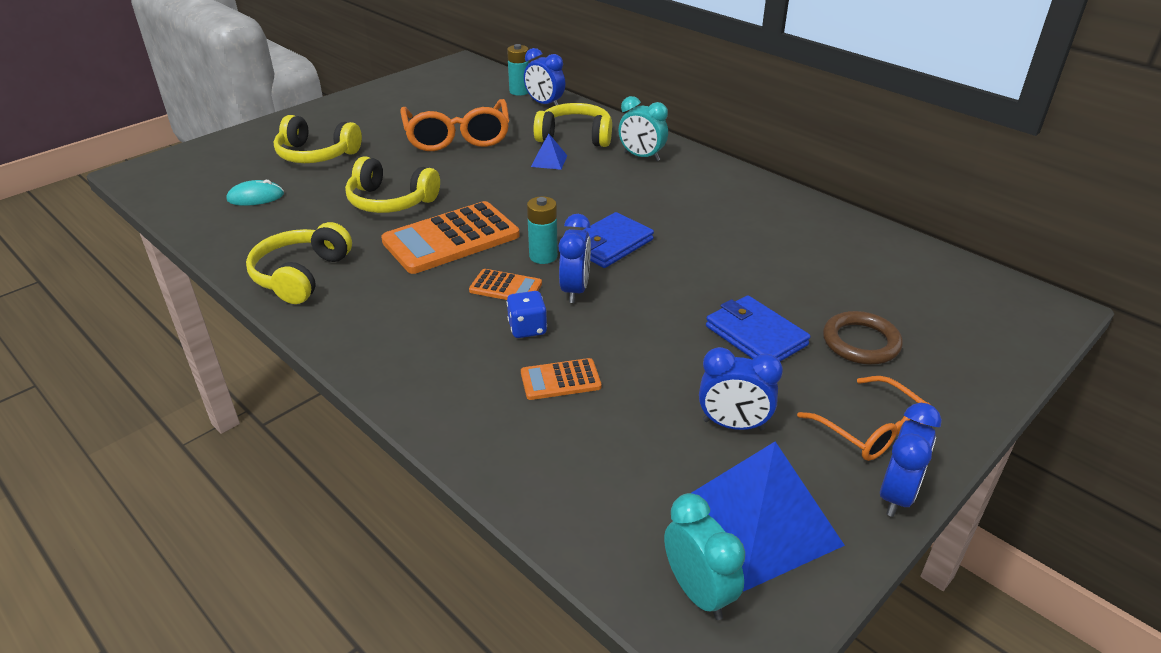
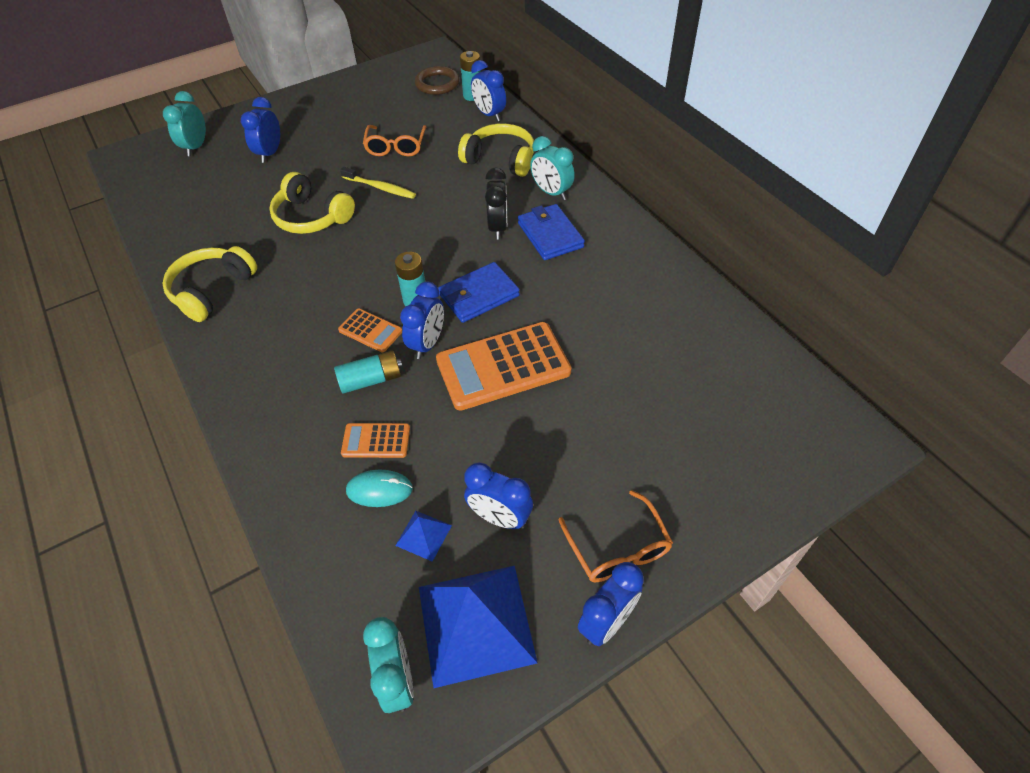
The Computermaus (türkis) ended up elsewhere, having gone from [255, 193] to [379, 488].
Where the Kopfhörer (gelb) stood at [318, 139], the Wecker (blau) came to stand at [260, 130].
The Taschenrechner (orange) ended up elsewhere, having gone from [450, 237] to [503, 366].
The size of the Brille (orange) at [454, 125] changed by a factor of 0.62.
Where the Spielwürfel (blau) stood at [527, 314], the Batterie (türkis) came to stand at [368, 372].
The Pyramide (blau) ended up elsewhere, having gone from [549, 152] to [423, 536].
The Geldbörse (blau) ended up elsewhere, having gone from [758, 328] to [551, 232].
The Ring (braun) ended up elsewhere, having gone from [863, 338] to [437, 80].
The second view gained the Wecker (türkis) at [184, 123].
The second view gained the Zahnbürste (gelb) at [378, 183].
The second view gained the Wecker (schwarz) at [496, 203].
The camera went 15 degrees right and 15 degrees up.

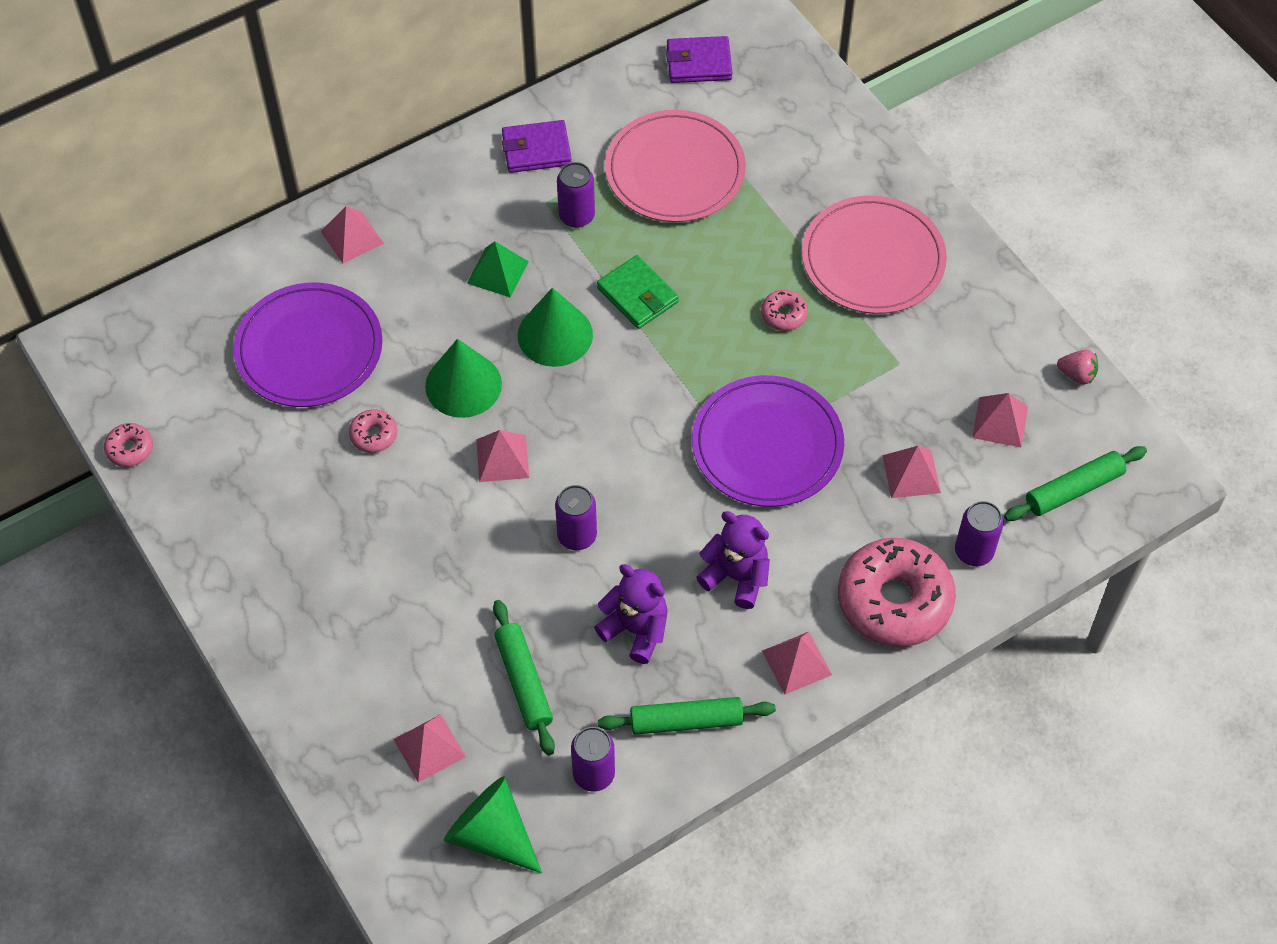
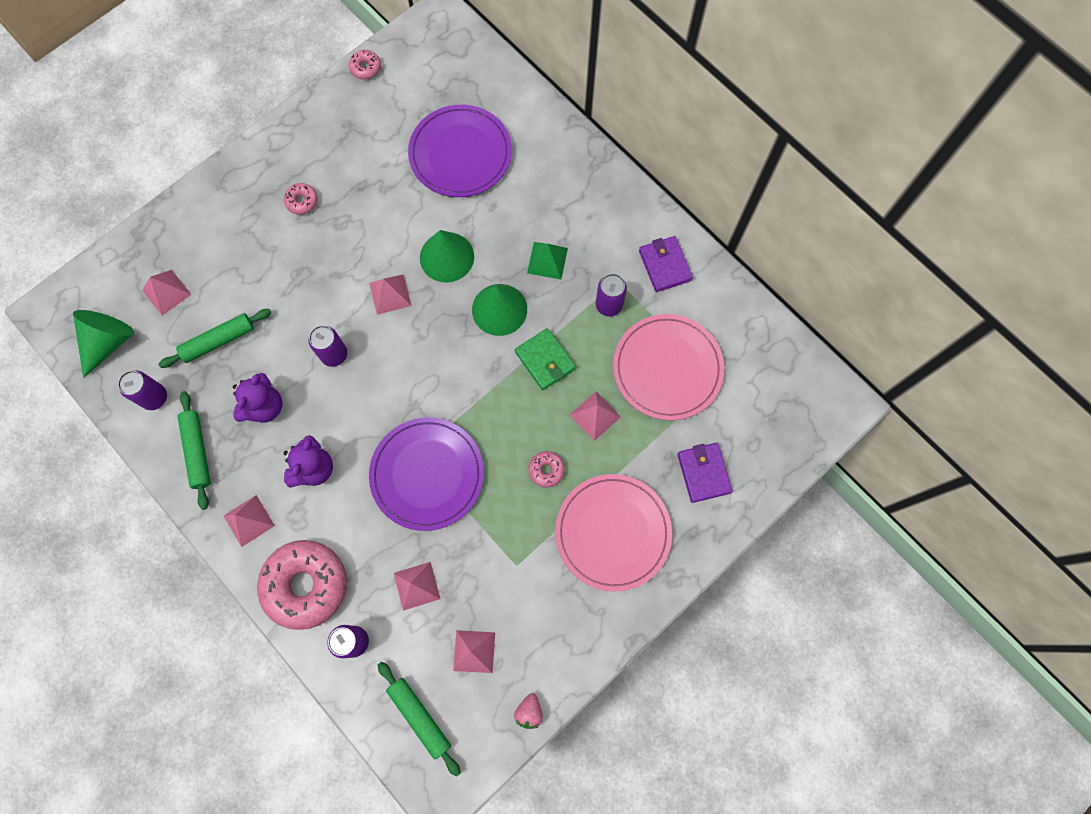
The Pyramide (rosa) ended up elsewhere, having gone from [352, 234] to [595, 416].
The Donut (rosa) ended up elsewhere, having gone from [373, 431] to [301, 199].
The Geldbörse (grün) at [638, 292] ended up facing another way, 75 degrees counterclockwise from before.
The Geldbörse (lila) ended up elsewhere, having gone from [699, 59] to [705, 473].
The camera went 80 degrees right and 15 degrees up.

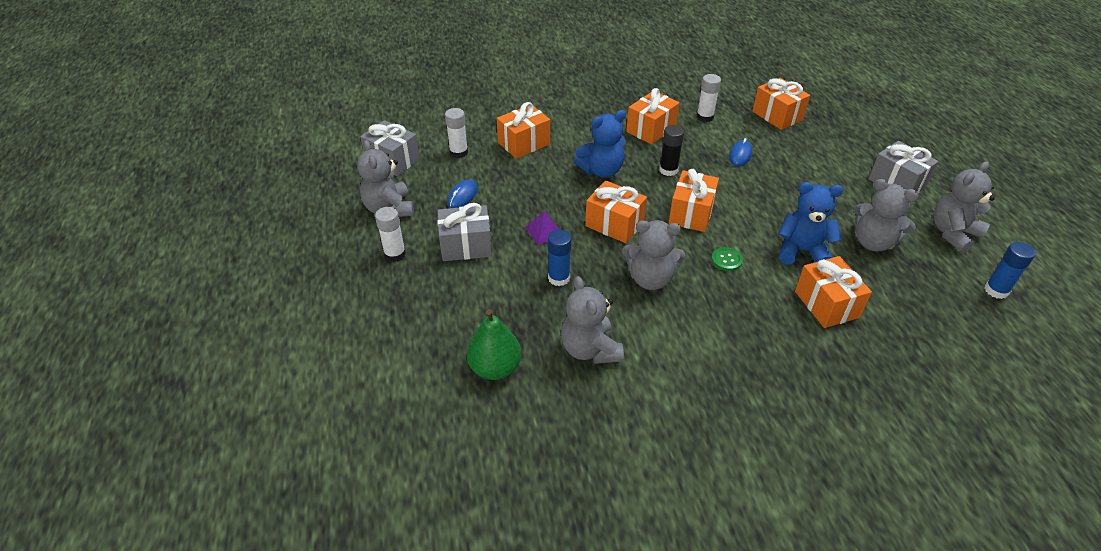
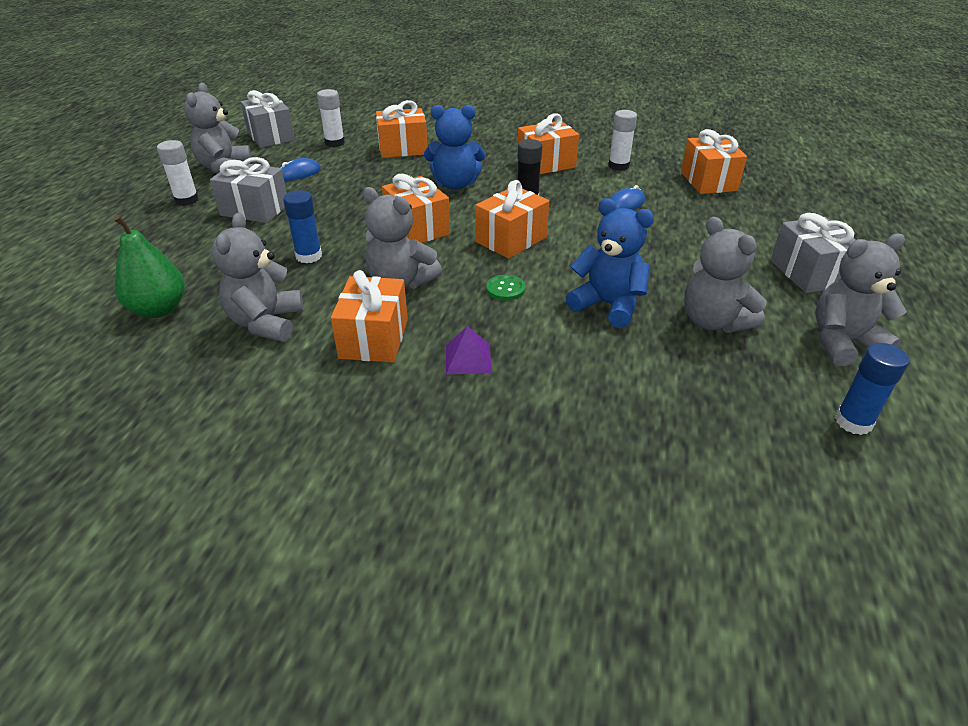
The Pyramide (lila) ended up elsewhere, having gone from [542, 228] to [469, 350].
The Geschenk (orange) ended up elsewhere, having gone from [833, 292] to [369, 316].
The camera went 25 degrees right and 5 degrees down.

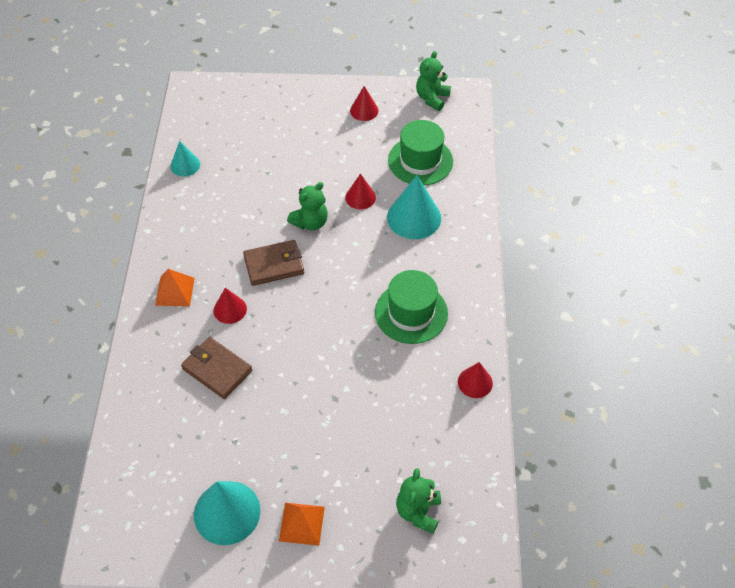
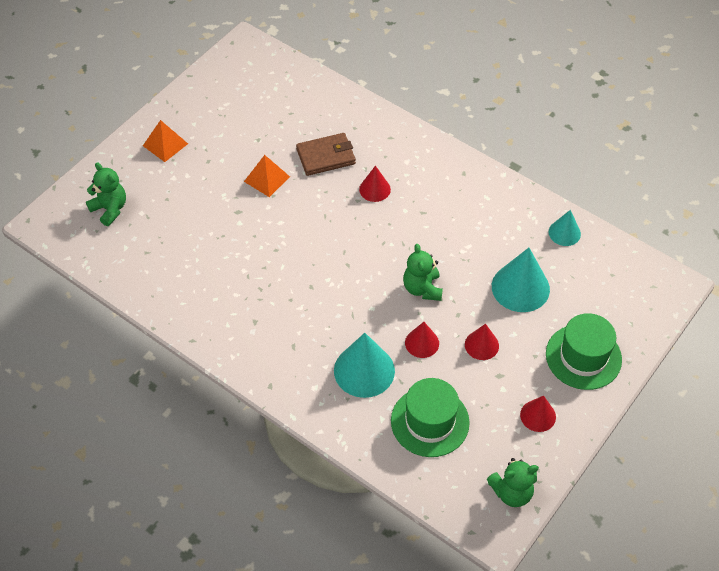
The Pyramide (orange) ended up elsewhere, having gone from [175, 288] to [267, 176].
The Kegel (türkis) ended up elsewhere, having gone from [227, 513] to [521, 280].
The second view lost the Geldbörse (braun) at [273, 263].
The Hut (grün) ended up elsewhere, having gone from [411, 307] to [584, 351].
The Teddybär (grün) at [433, 81] ended up facing another way, 105 degrees clockwise from before.
The Kegel (rot) ended up elsewhere, having gone from [475, 380] to [482, 342].
The camera went 125 degrees right and 0 degrees up.

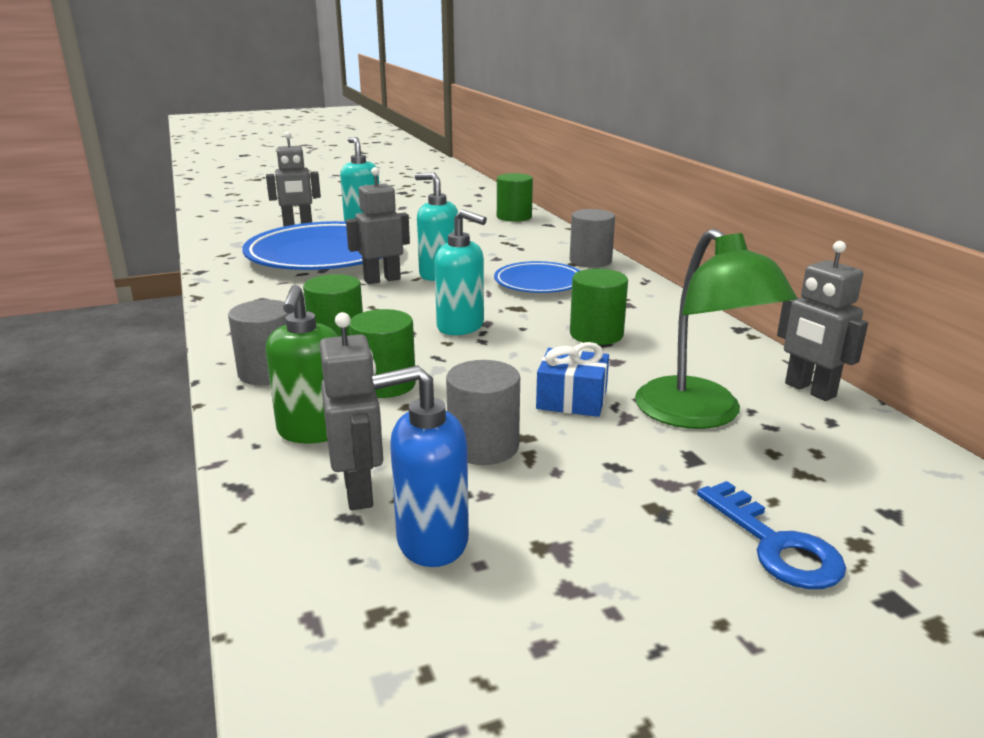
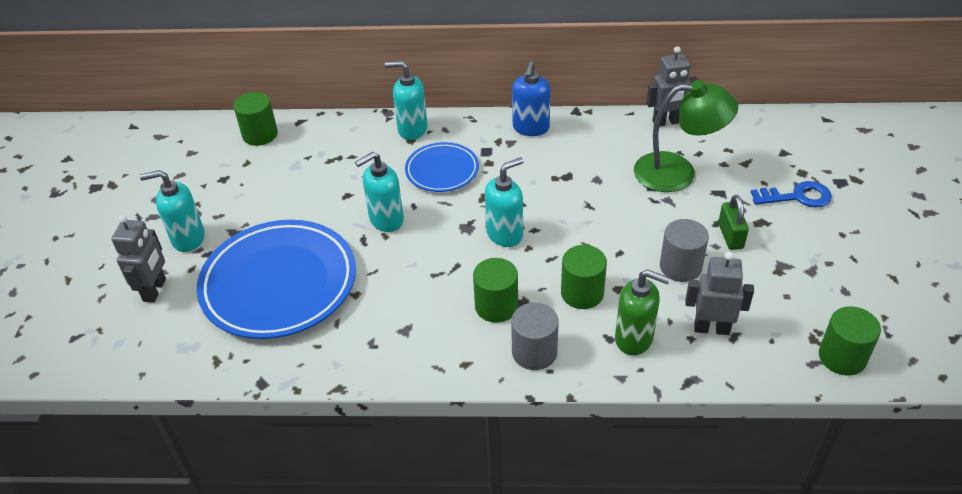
The second view lost the Roboter (grau) at [378, 225].
The Seifenspender (blau) ended up elsewhere, having gone from [420, 466] to [531, 98].
The second view lost the Geschenk (blau) at [572, 379].
Where the Vollzylinder (grau) stood at [592, 238], the Seifenspender (türkis) came to stand at [406, 100].
The Vollzylinder (grün) ended up elsewhere, having gone from [599, 307] to [850, 341].
The second view gained the Vorhängeschloss (grün) at [733, 222].
The camera went 65 degrees left and 20 degrees up.

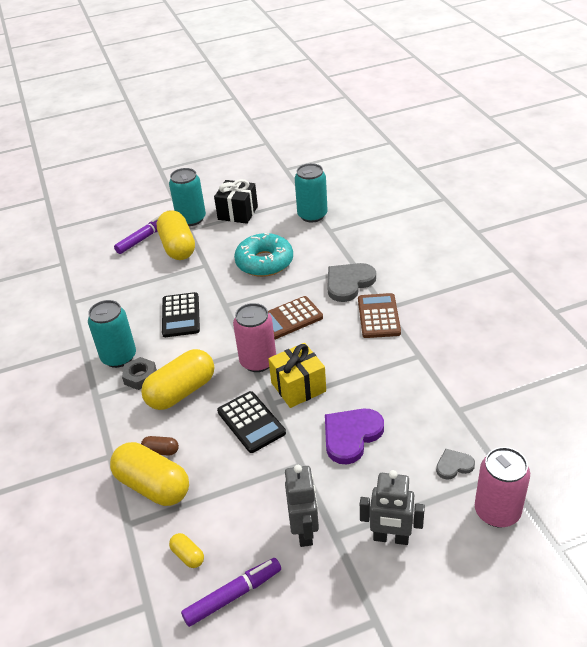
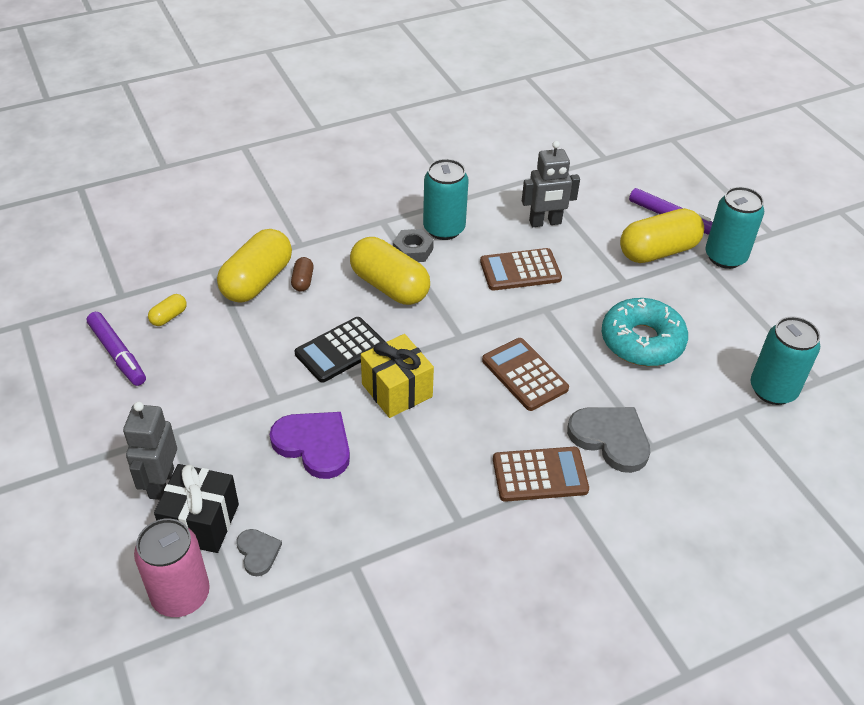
What was the Taschenrechner (schwarz) at [181, 314] turned into the Taschenrechner (braun) at [521, 269].
The Geschenk (schwarz) ended up elsewhere, having gone from [236, 201] to [196, 508].
The second view lost the Dose (rosa) at [254, 337].
The Roboter (grau) ended up elsewhere, having gone from [302, 506] to [551, 184].
The camera went 80 degrees right and 5 degrees up.

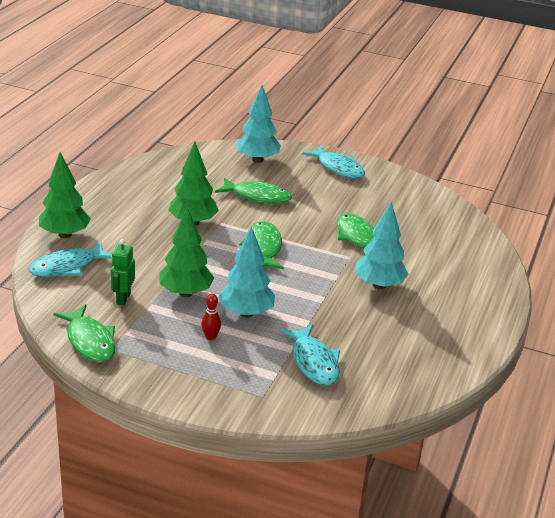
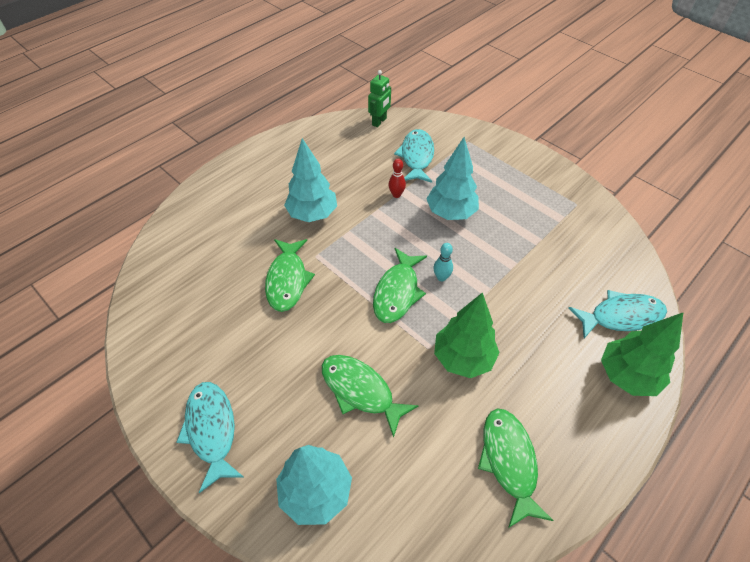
The Fisch (grün) ended up elsewhere, having gone from [84, 333] to [516, 468].
The Roboter (grün) ended up elsewhere, having gone from [123, 272] to [379, 98].
The second view lost the Baum (grün) at [186, 252].
The Bowlingkegel (rot) ended up elsewhere, having gone from [211, 317] to [397, 178].
The second view gained the Bowlingkegel (türkis) at [443, 262].
The camera went 155 degrees left and 20 degrees up.

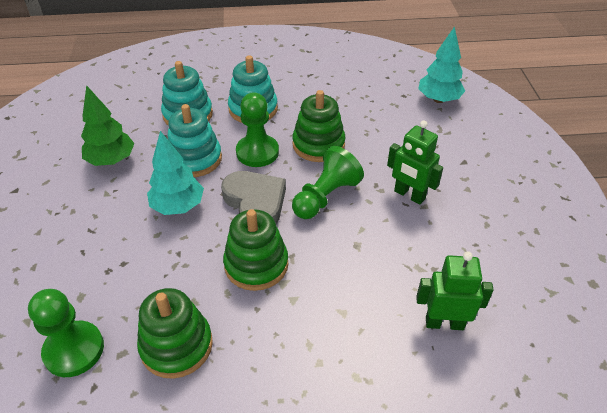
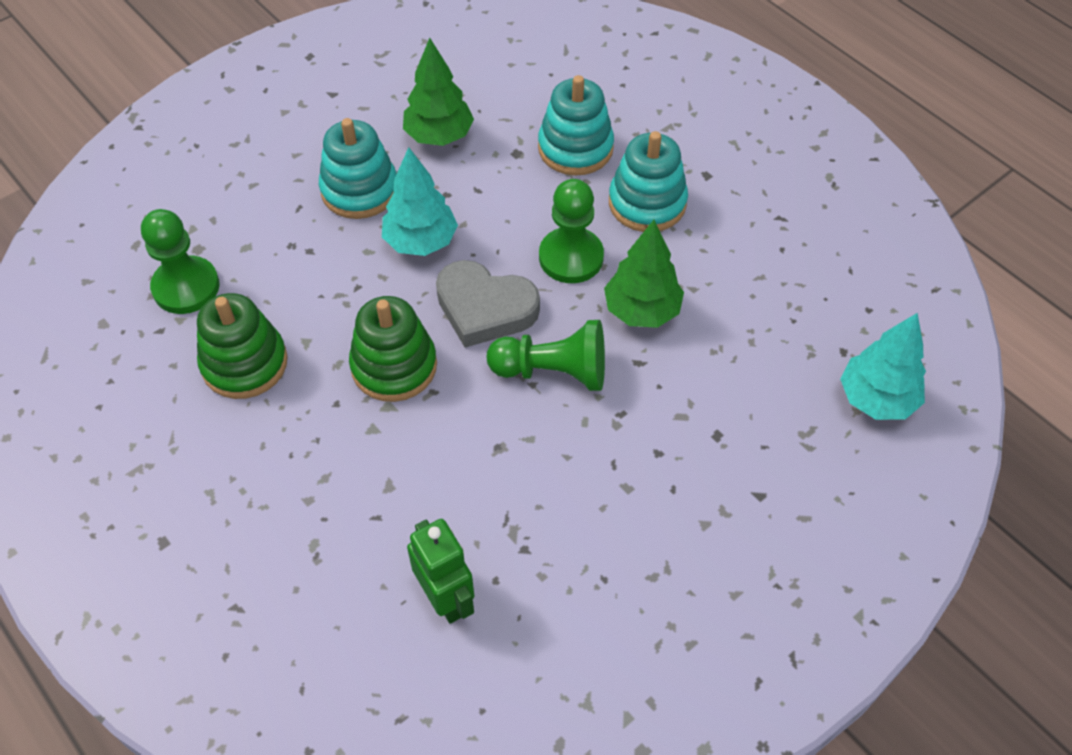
The Stapelspielzeug (türkis) ended up elsewhere, having gone from [195, 140] to [358, 168].
The Herz (grau) at [253, 197] ended up facing another way, 90 degrees clockwise from before.
Where the Stapelspielzeug (grün) stood at [319, 126], the Baum (grün) came to stand at [644, 274].
The second view lost the Roboter (grün) at [415, 162].
The camera went 55 degrees right and 10 degrees up.

